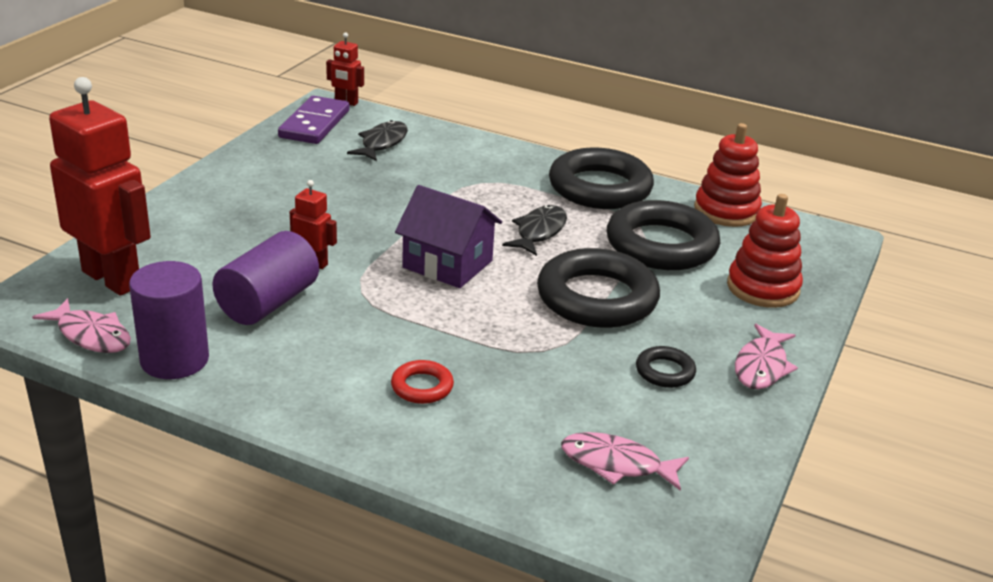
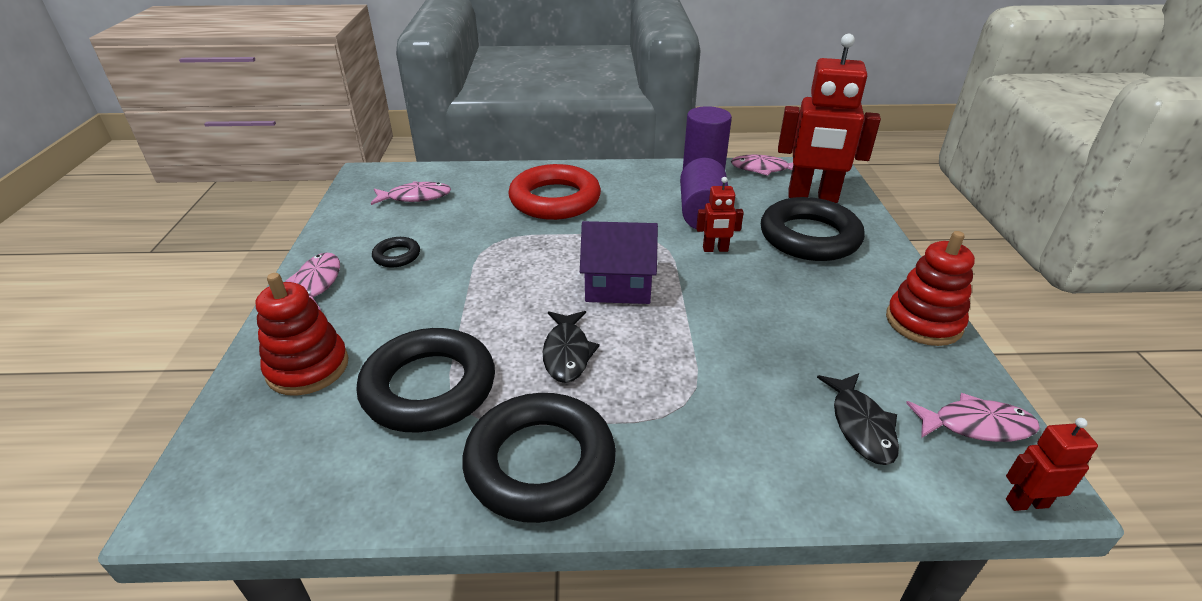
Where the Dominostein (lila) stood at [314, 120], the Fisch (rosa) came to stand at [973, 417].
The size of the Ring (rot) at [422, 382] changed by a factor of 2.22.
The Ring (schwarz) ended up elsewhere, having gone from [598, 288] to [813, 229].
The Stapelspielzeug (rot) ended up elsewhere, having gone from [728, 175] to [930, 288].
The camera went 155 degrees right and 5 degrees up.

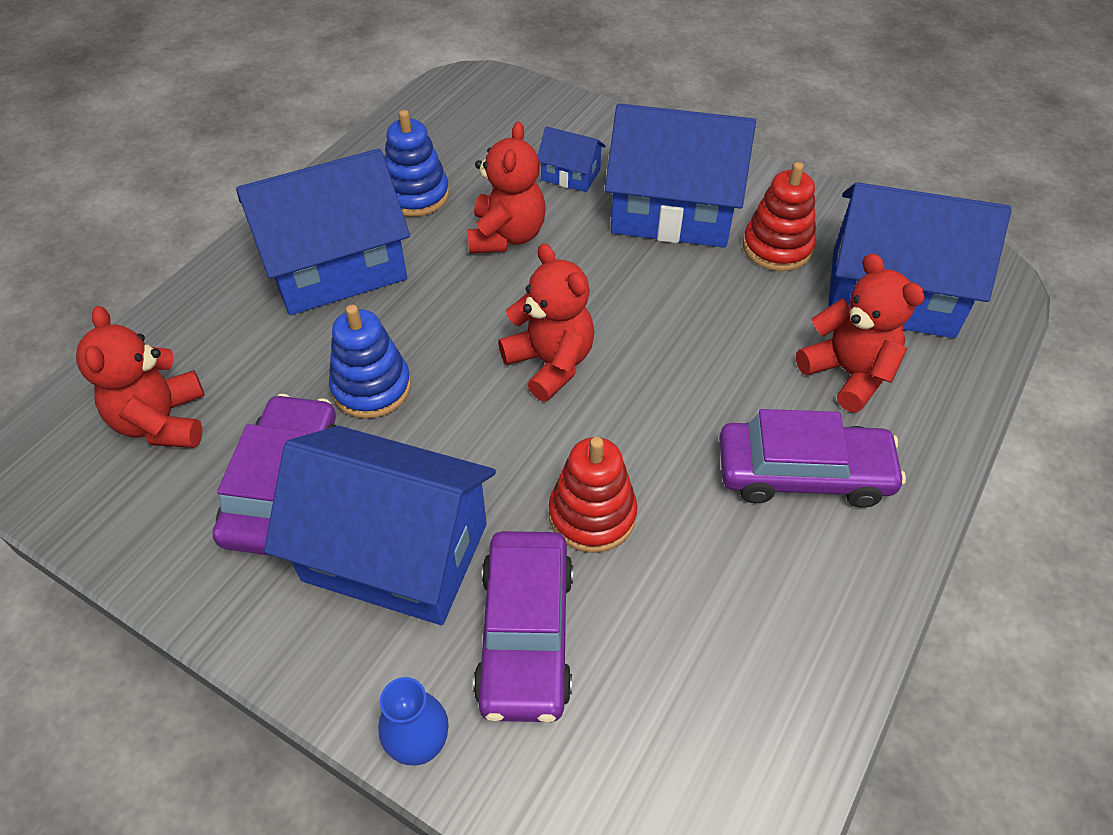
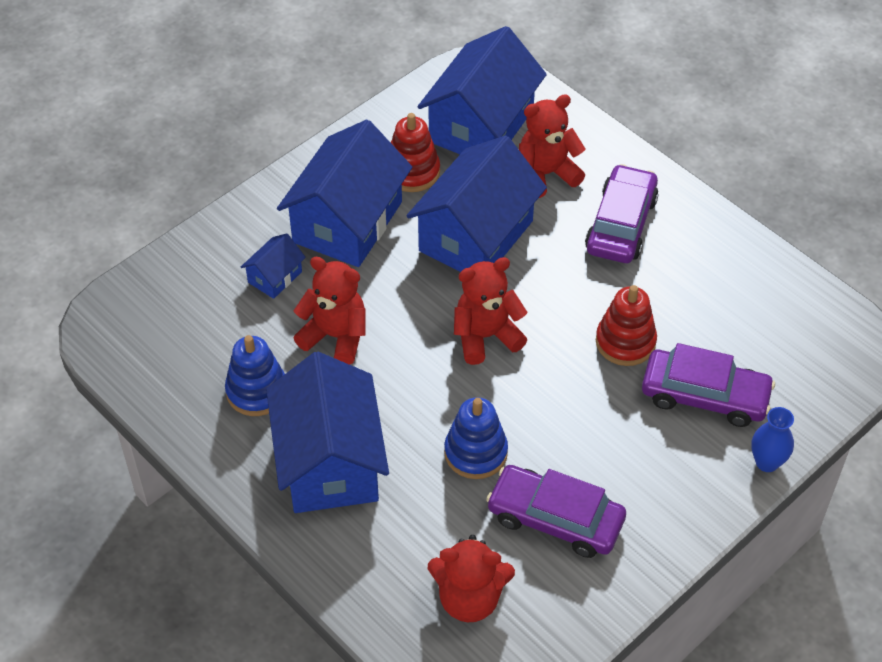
The Haus (blau) ended up elsewhere, having gone from [380, 525] to [476, 204].
The camera went 75 degrees left and 0 degrees up.

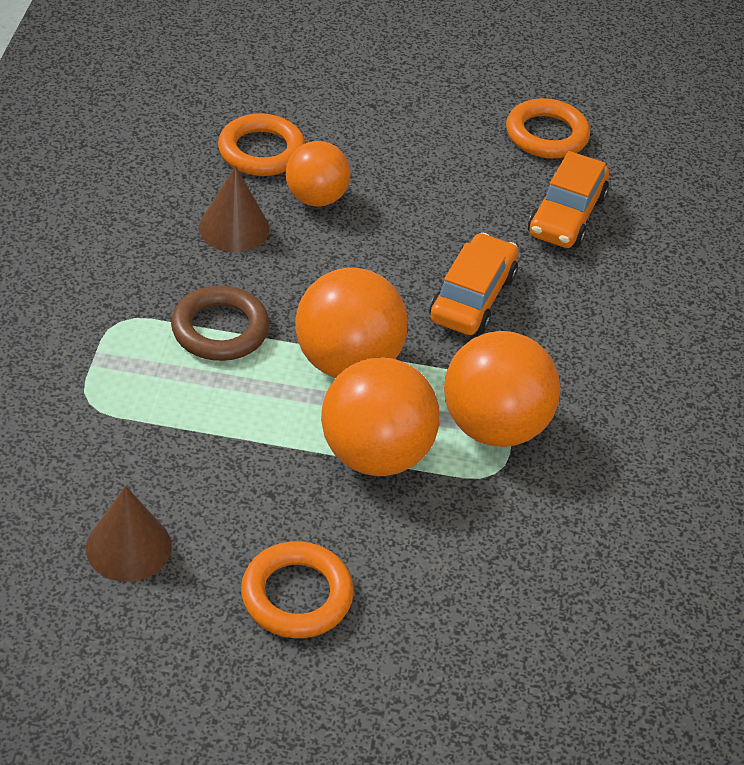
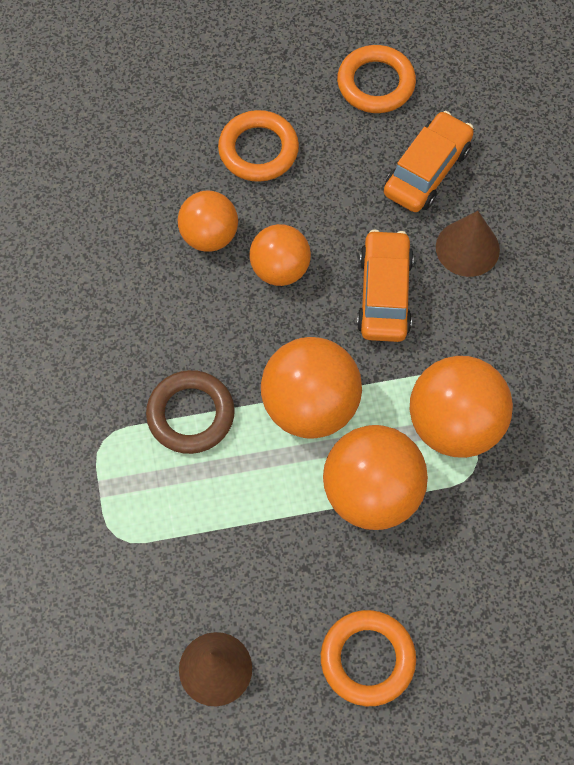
The Kegel (braun) ended up elsewhere, having gone from [234, 209] to [468, 244].
The Ring (orange) ended up elsewhere, having gone from [261, 144] to [258, 146].
The Auto (orange) at [568, 199] ended up facing another way, 150 degrees counterclockwise from before.
The second view gained the Ball (orange) at [280, 255].
The camera went 15 degrees left and 20 degrees up.

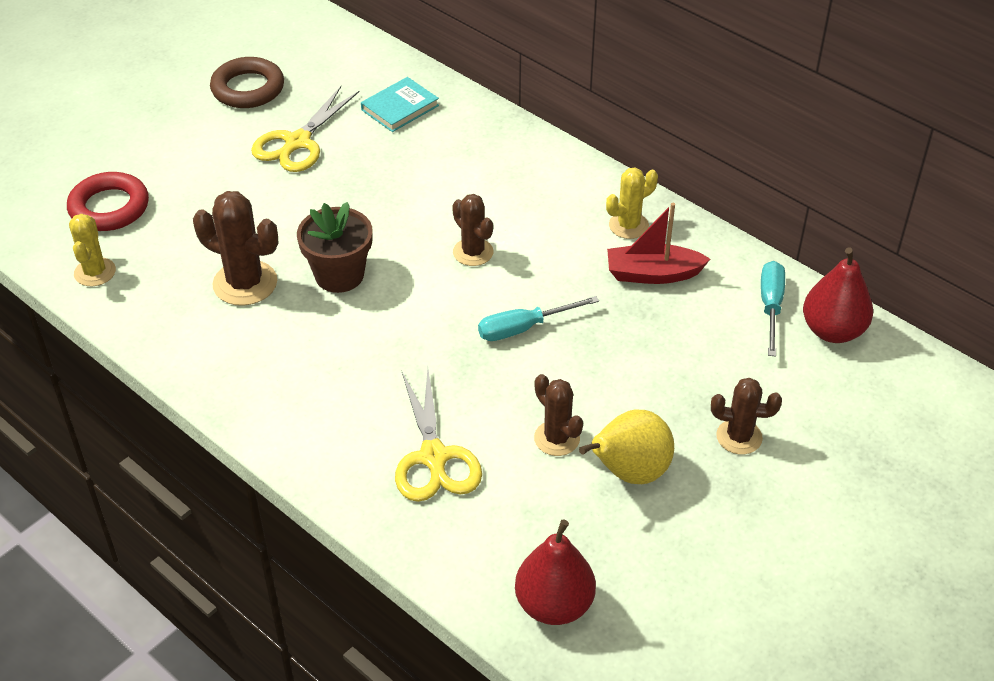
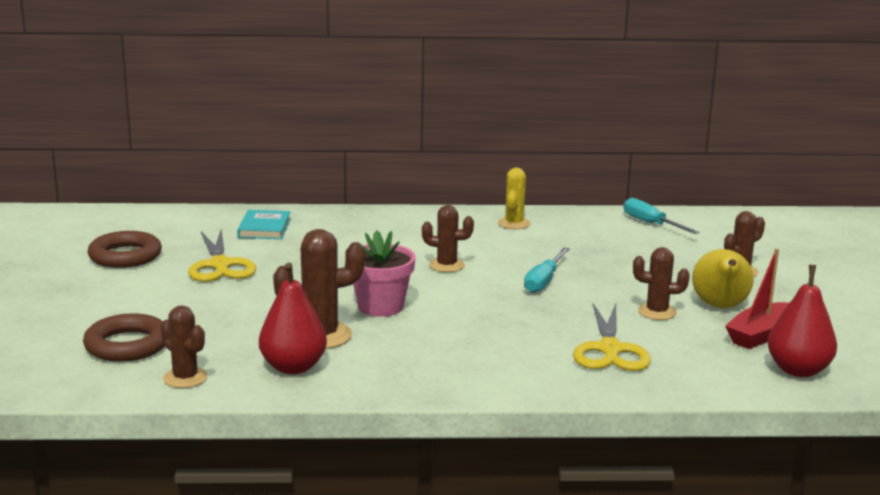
What was the Ring (rot) at [108, 201] turned into the Ring (braun) at [124, 337].
What was the Kaktus (gelb) at [92, 250] turned into the Kaktus (braun) at [184, 346].
What was the Blumentopf (braun) at [335, 247] turned into the Blumentopf (rosa) at [384, 273].
The Schere (gelb) at [438, 435] ended up facing another way, 60 degrees clockwise from before.
The Boot (rot) ended up elsewhere, having gone from [658, 243] to [757, 299].
The Birne (rot) ended up elsewhere, having gone from [838, 295] to [293, 318].
The camera went 45 degrees left and 25 degrees down.

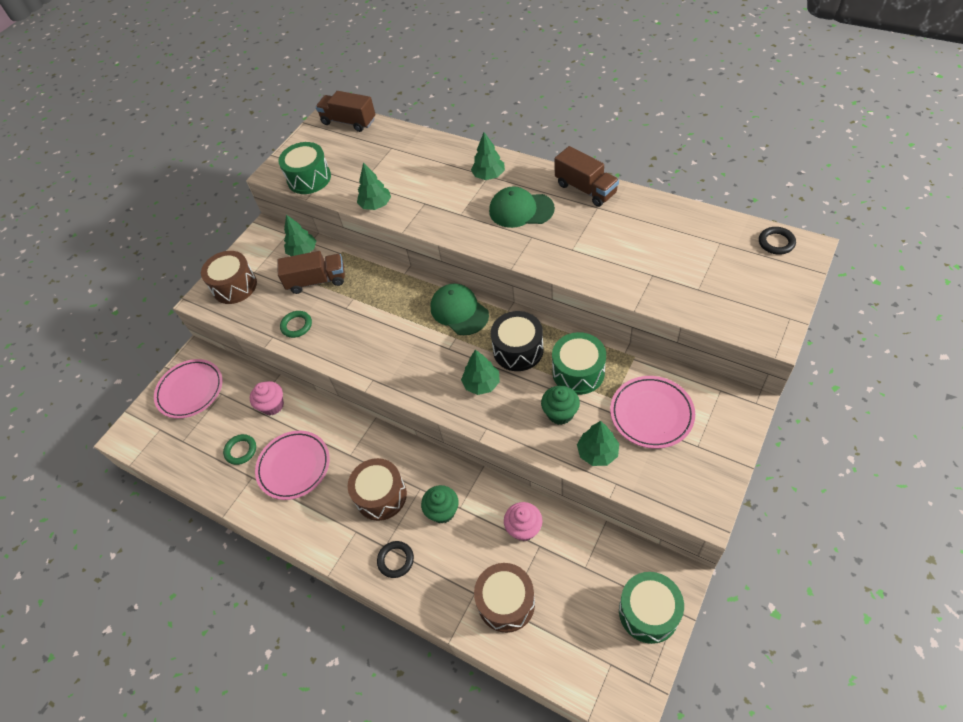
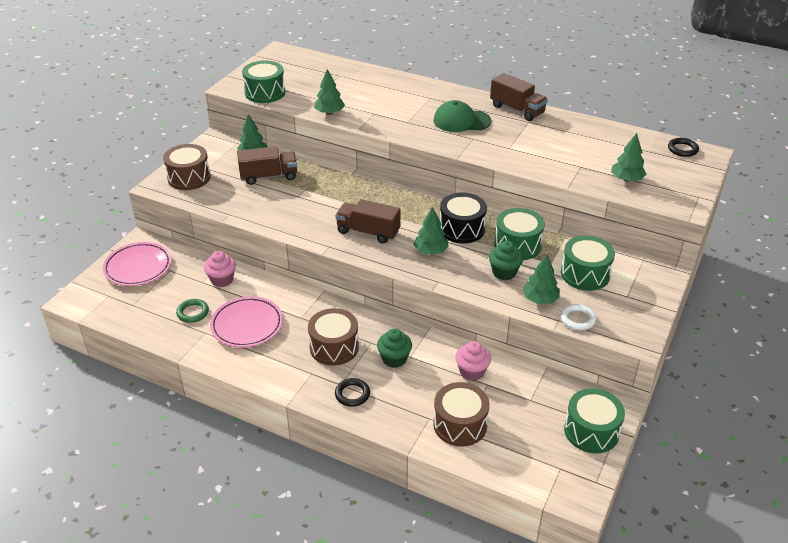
The second view lost the Ring (grün) at [296, 324].
The Lastwagen (braun) ended up elsewhere, having gone from [346, 111] to [368, 221].
The second view lost the Kappe (grün) at [460, 309].
The Baum (grün) ended up elsewhere, having gone from [488, 156] to [628, 157].
Where the Teller (rosa) stood at [652, 412], the Trommel (grün) came to stand at [588, 263].
The second view gained the Ring (weiß) at [578, 317].
The camera went 10 degrees left and 15 degrees down.

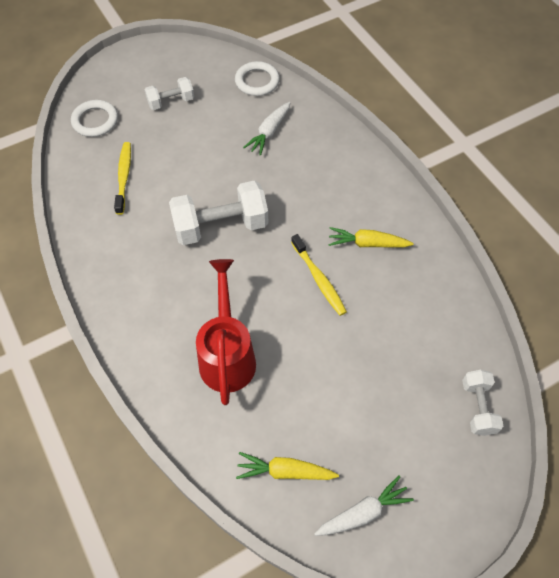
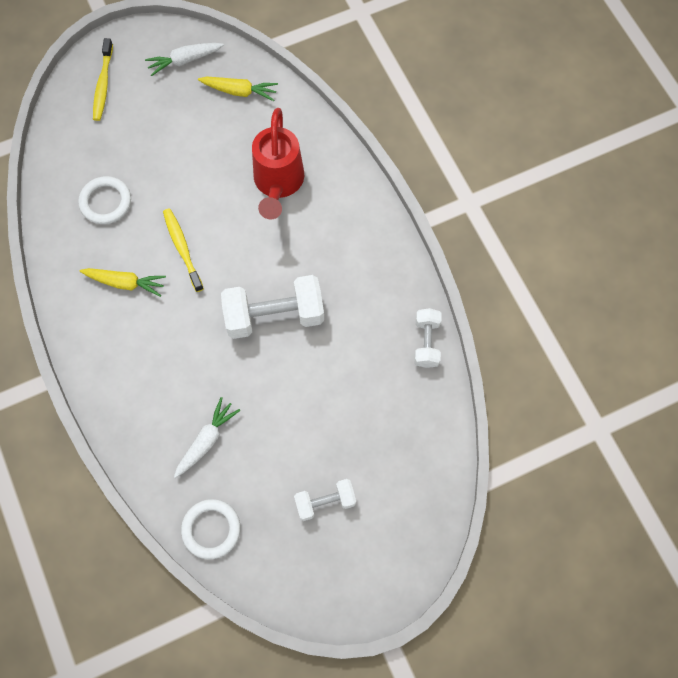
The Ring (weiß) ended up elsewhere, having gone from [94, 118] to [104, 200].
The Zahnbürste (gelb) ended up elsewhere, having gone from [122, 178] to [103, 79].
The Hantel (weiß) ended up elsewhere, having gone from [482, 403] to [428, 338].
The camera went 175 degrees left and 10 degrees up.

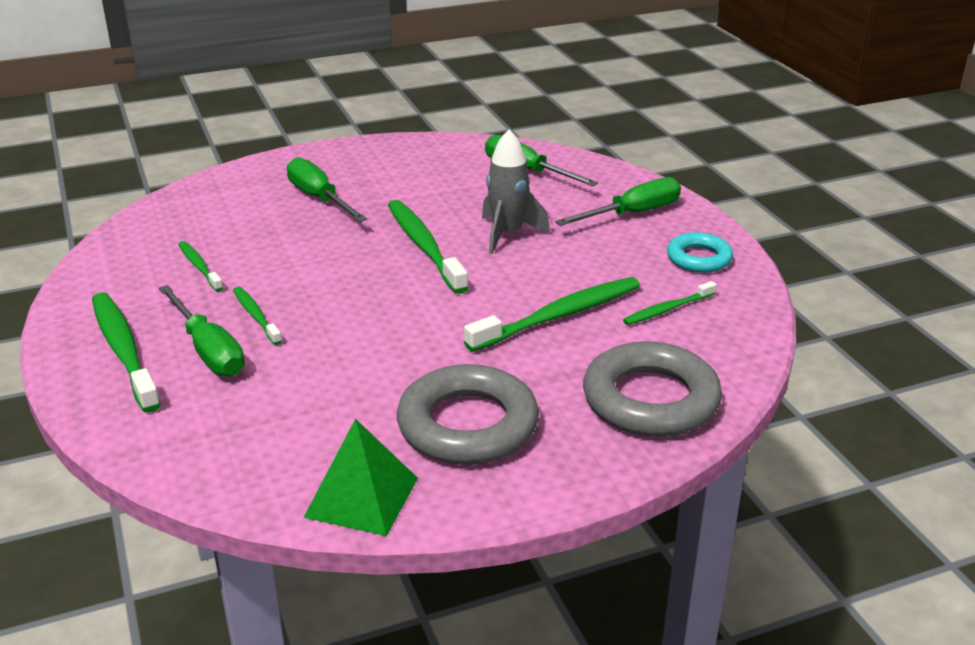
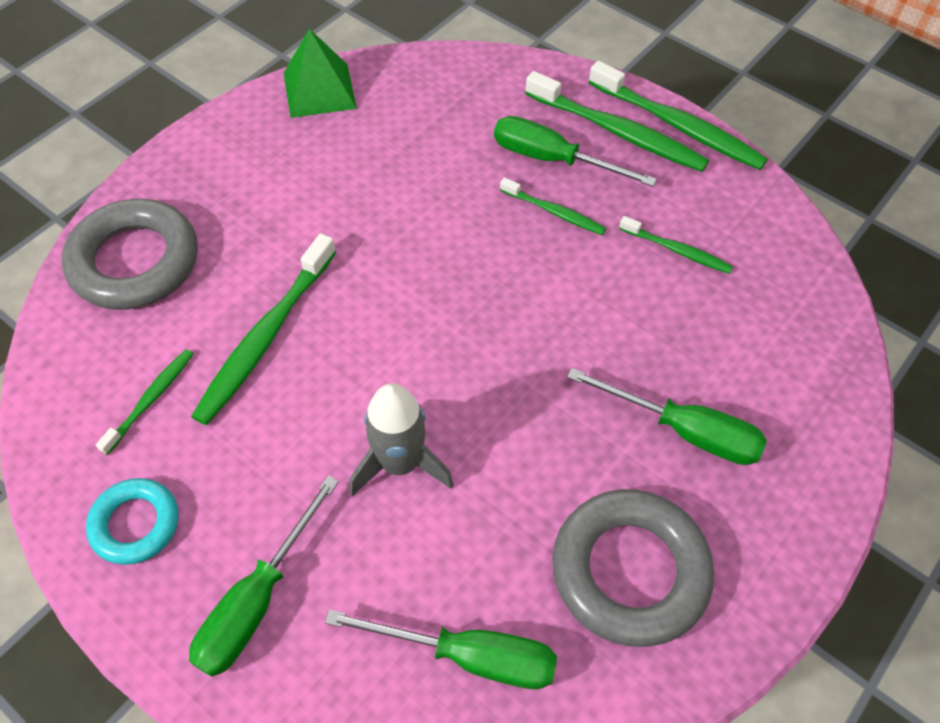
The Zahnbürste (grün) ended up elsewhere, having gone from [428, 247] to [678, 115].
The Ring (grau) ended up elsewhere, having gone from [468, 414] to [633, 568].
The camera went 150 degrees right and 25 degrees up.

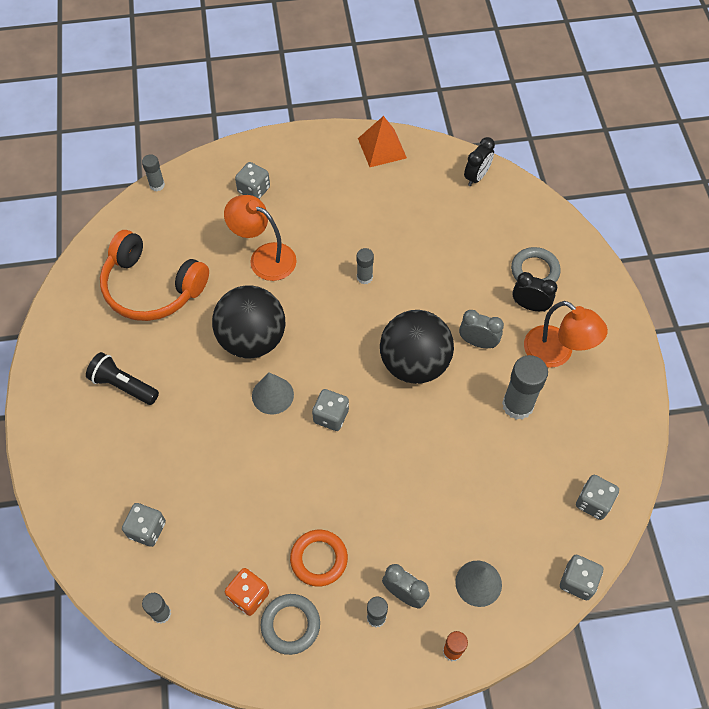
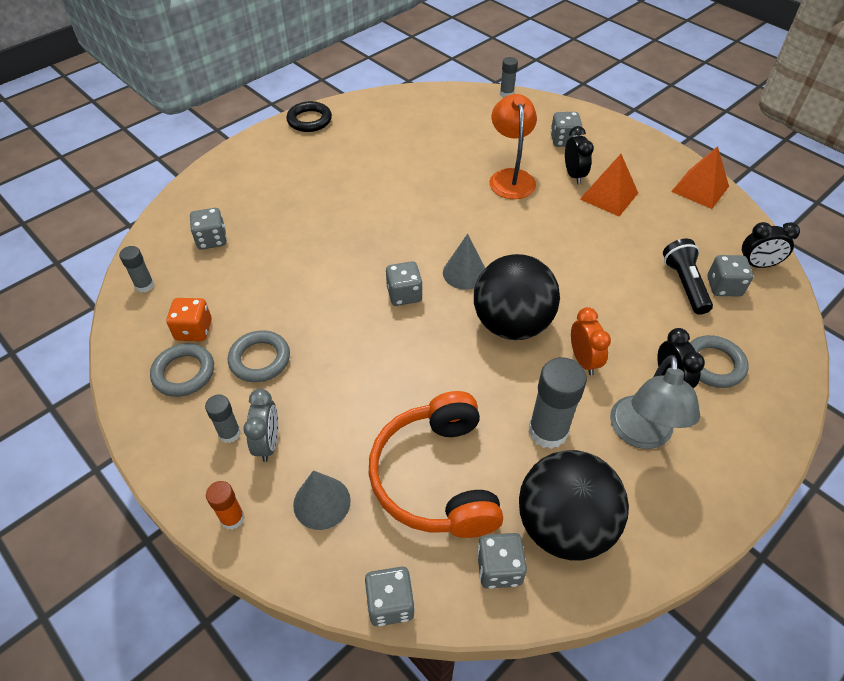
The Taschenlampe (schwarz) ended up elsewhere, having gone from [122, 378] to [688, 277].
The Kopfhörer (orange) ended up elsewhere, having gone from [154, 275] to [436, 464].
The Ball (schwarz) ended up elsewhere, having gone from [248, 322] to [574, 505].
The Kegel (grau) ended up elsewhere, having gone from [273, 393] to [464, 262].
What was the Ring (orange) at [319, 558] turned into the Ring (grau) at [259, 356].
The second view lost the Klebestift (grau) at [365, 266].
What was the Wecker (grau) at [481, 329] turned into the Wecker (orange) at [591, 341].
What was the Lampe (orange) at [566, 334] turned into the Lampe (grau) at [655, 402].
The second view gained the Ring (schwarz) at [309, 116].
The second view gained the Wecker (schwarz) at [579, 155].
The second view gained the Pyramide (orange) at [609, 185].
The second view gained the Spielwürfel (grau) at [730, 275].
The camera went 55 degrees right and 10 degrees down.

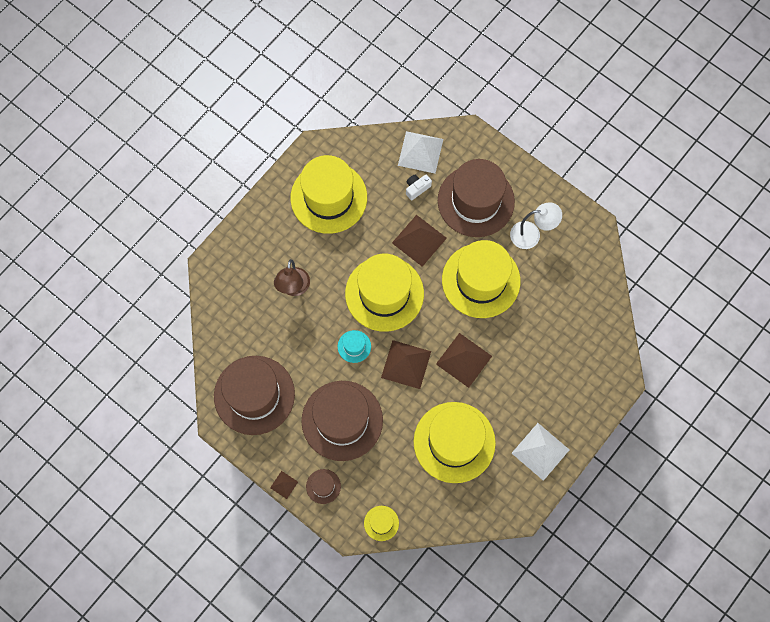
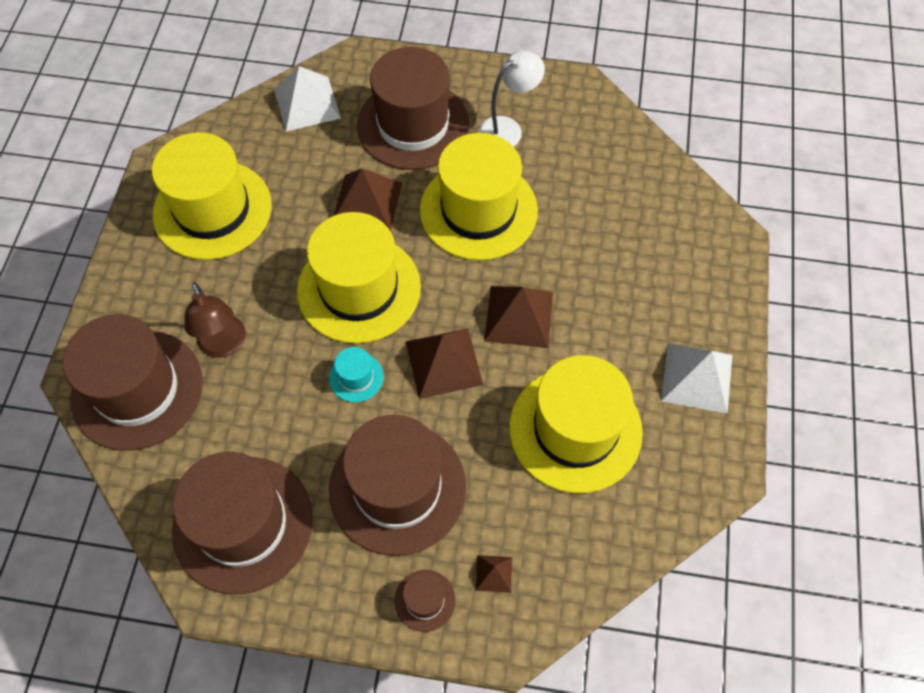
The Pyramide (braun) ended up elsewhere, having gone from [284, 485] to [494, 574].
The second view lost the Hut (gelb) at [381, 523].
The second view lost the Kamera (weiß) at [419, 187].
The second view gained the Hut (braun) at [133, 382].
The camera went 30 degrees left and 10 degrees down.

